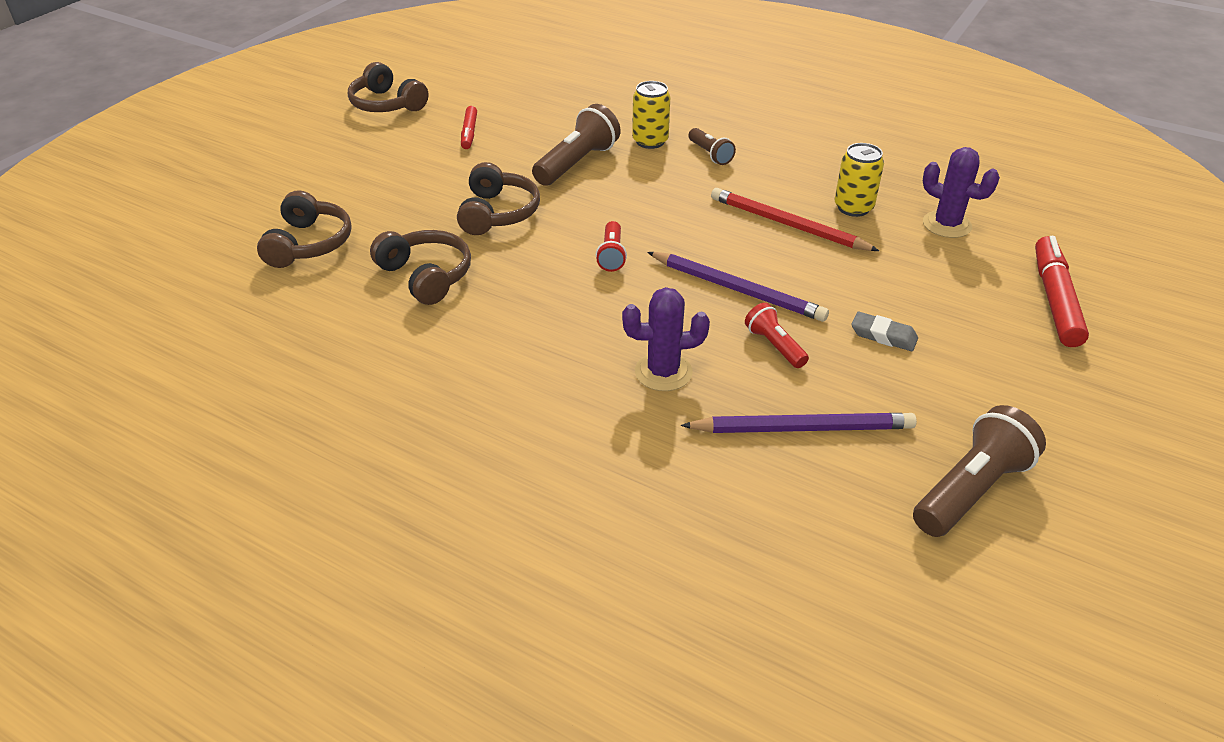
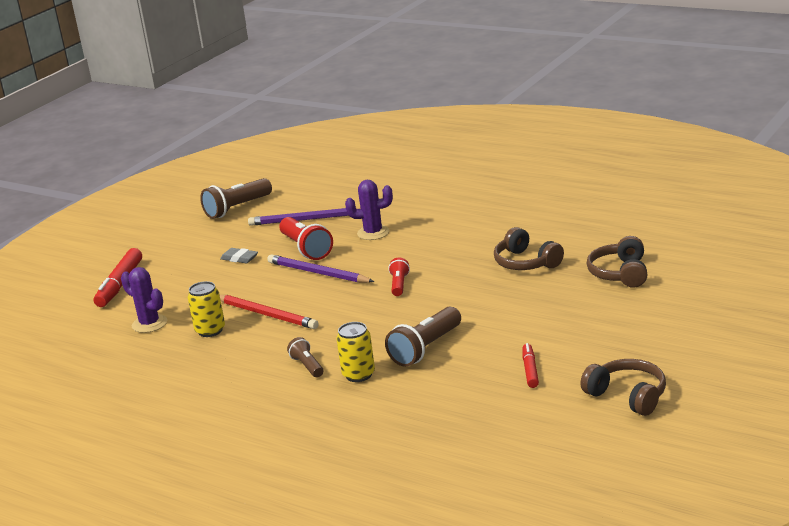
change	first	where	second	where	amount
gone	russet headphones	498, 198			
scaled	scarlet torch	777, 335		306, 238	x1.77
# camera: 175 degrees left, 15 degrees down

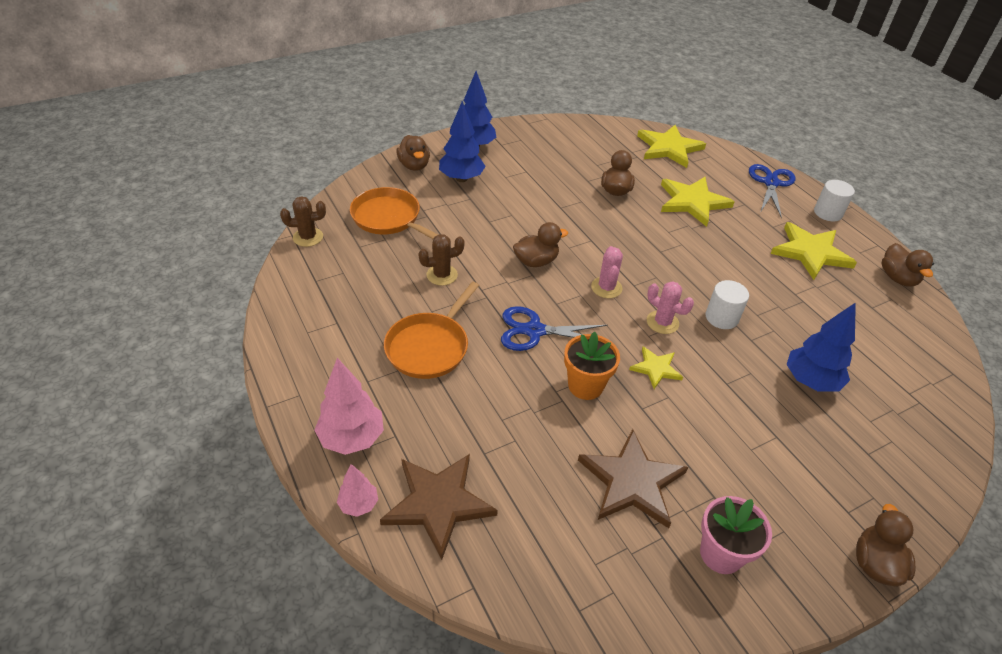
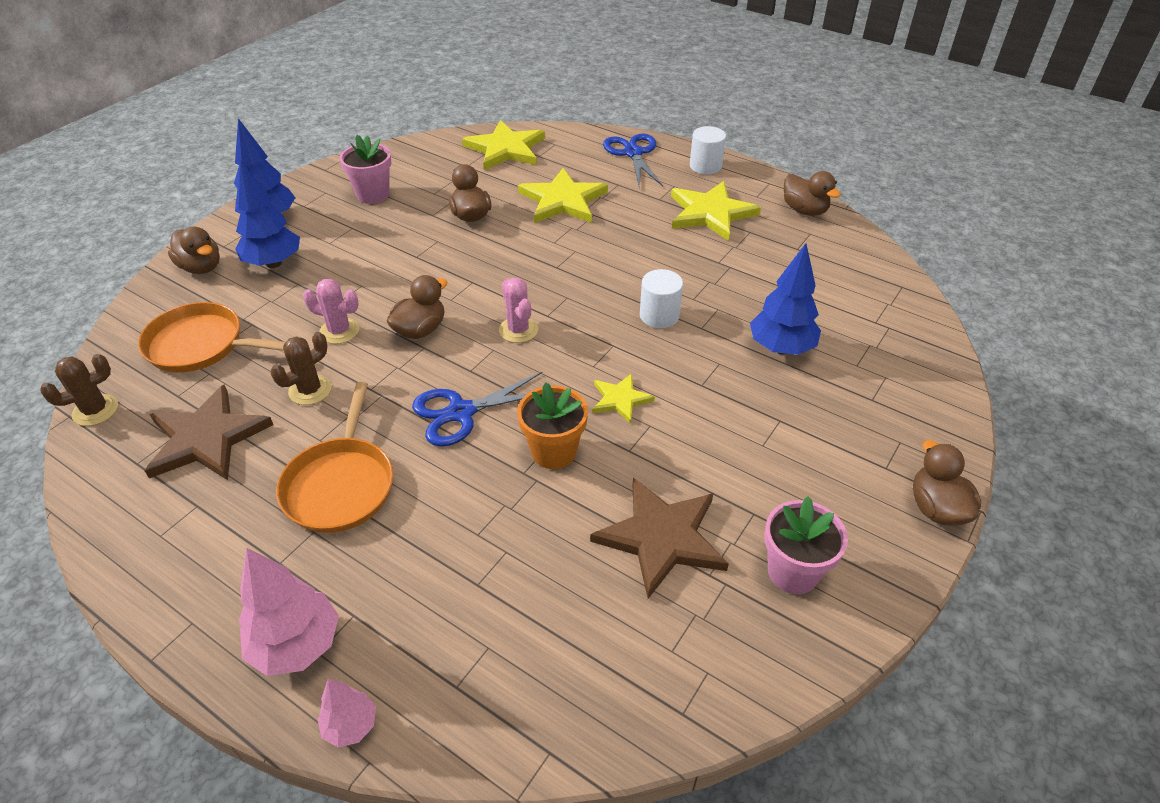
change	first	where	second	where	amount
new			rose-pink flower pot	365, 169	
shifted	russet star shape	439, 507		209, 432	
shifted	rose-pink saguaro cactus	670, 307		331, 311	
# camera: 25 degrees left, 0 degrees up

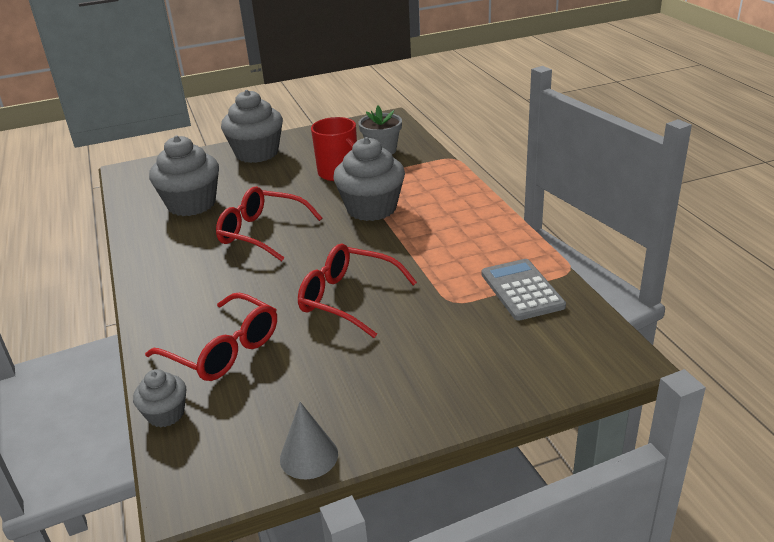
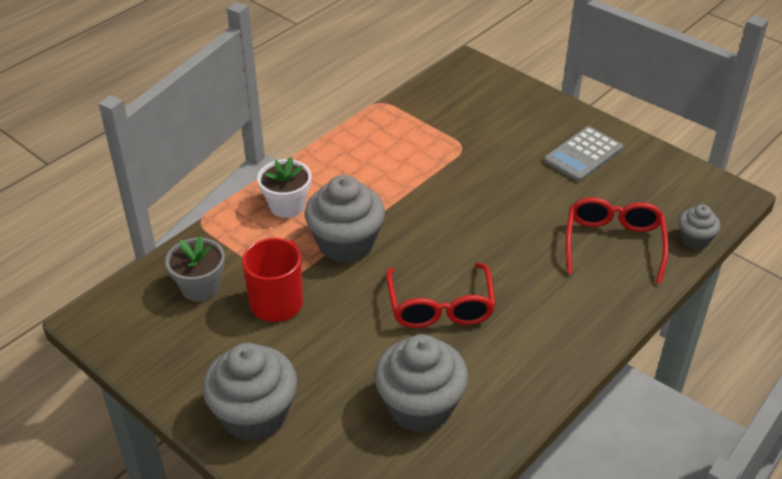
change	first	where	second	where	amount
gone	ash-grey solid cone	309, 441			
gone	scarlet glasses	357, 291			
new			pure white flower pot	284, 187	
shifted	ash-grey calculator	524, 290		583, 154	
# camera: 120 degrees left, 10 degrees up

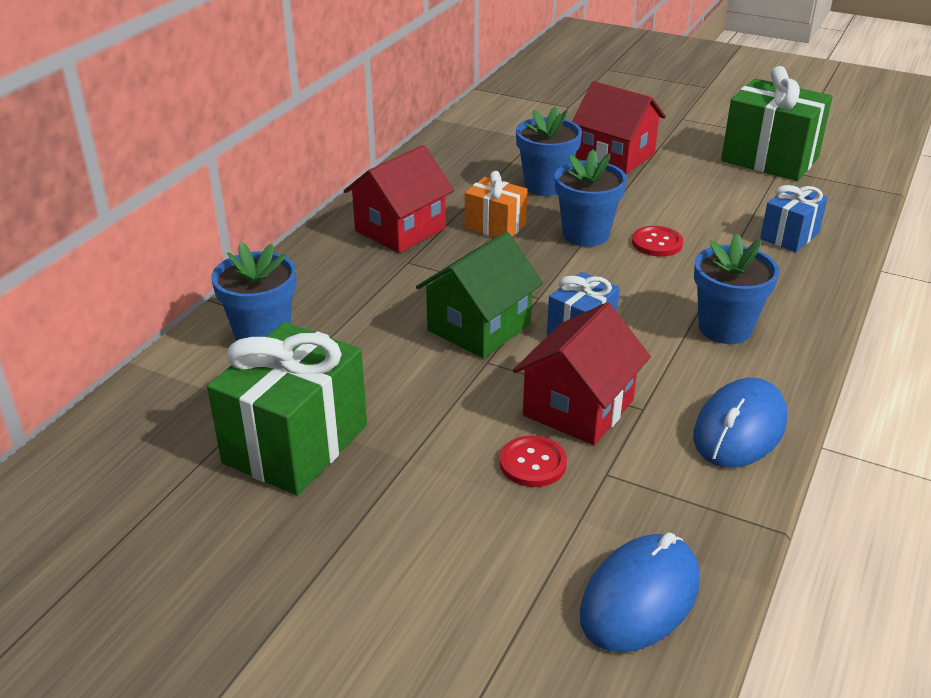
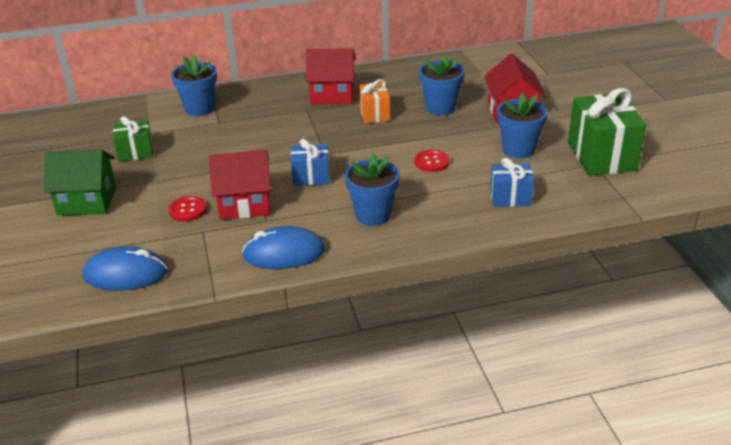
change	first	where	second	where	amount
shifted	leaf-green house	479, 295		80, 183	
shifted	royal blue flower pot	591, 198		522, 126	
scaled	leaf-green gift	287, 409		133, 139	x0.56
# camera: 50 degrees right, 0 degrees up

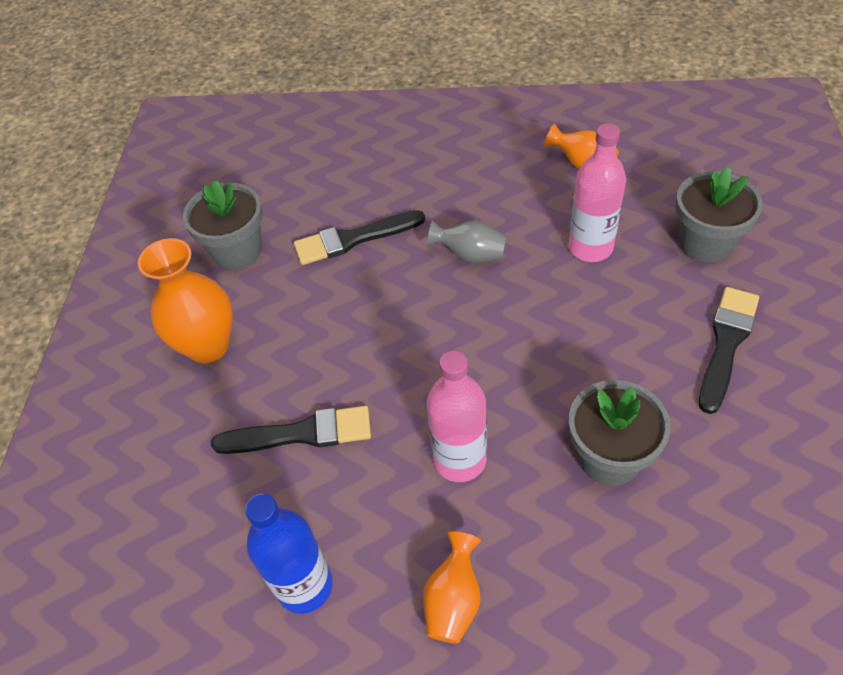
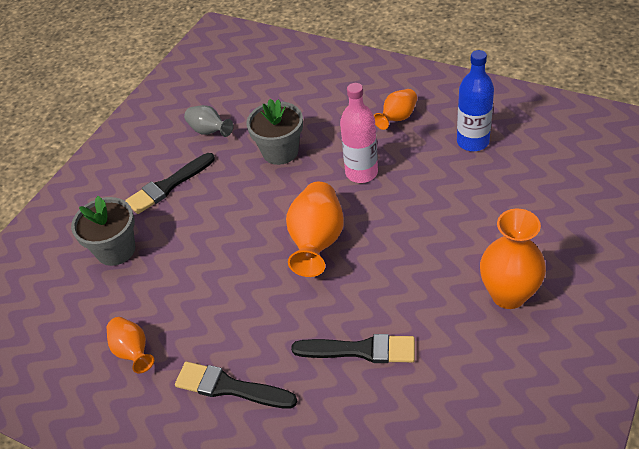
change	first	where	second	where	amount
gone	ash-grey flower pot	223, 224			
gone	rose-pink drink bottle	597, 192			
new			bright orange tall vase	315, 229	
shifted	black paintbrush	291, 430		236, 385	
shifted	ash-grey tall vase	467, 241		208, 121	
# camera: 155 degrees left, 5 degrees down

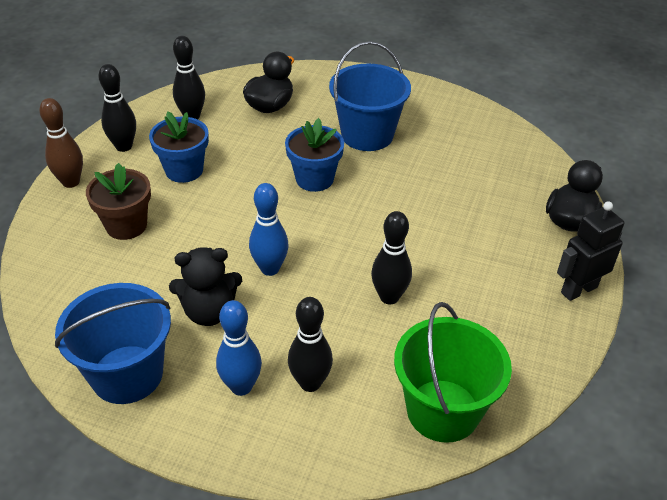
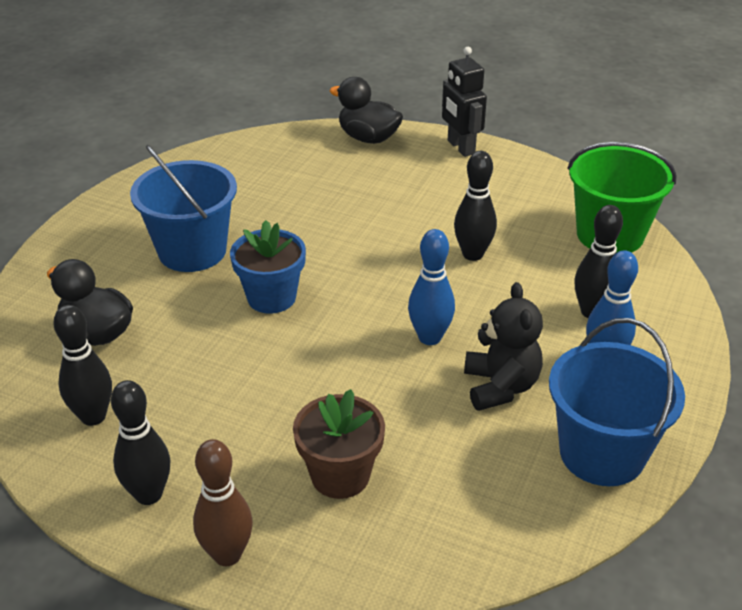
change	first	where	second	where	amount
gone	royal blue flower pot	179, 147			
# camera: 85 degrees left, 5 degrees down

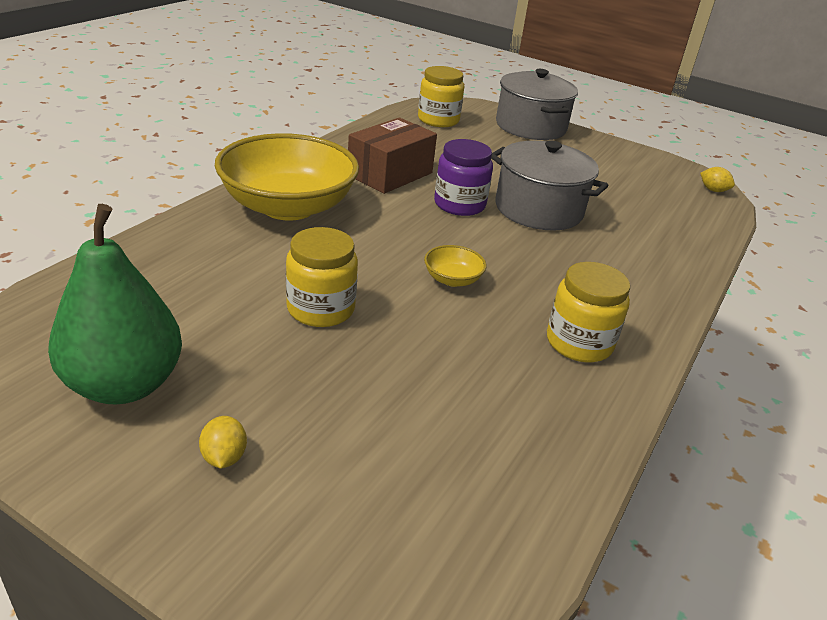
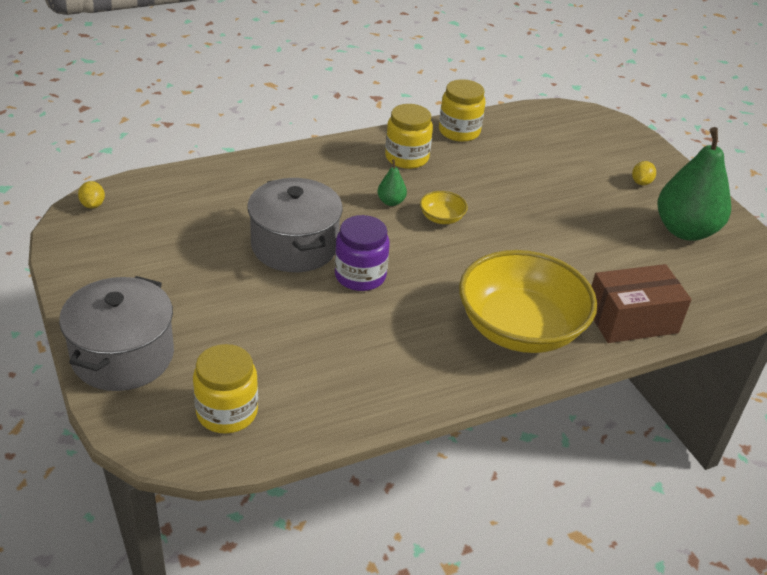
change	first	where	second	where	amount
new			leaf-green pear	392, 182	
shifted	golden preserve jar	322, 277		462, 110	
shifted	russet package	392, 156		641, 303	
# camera: 145 degrees left, 5 degrees up

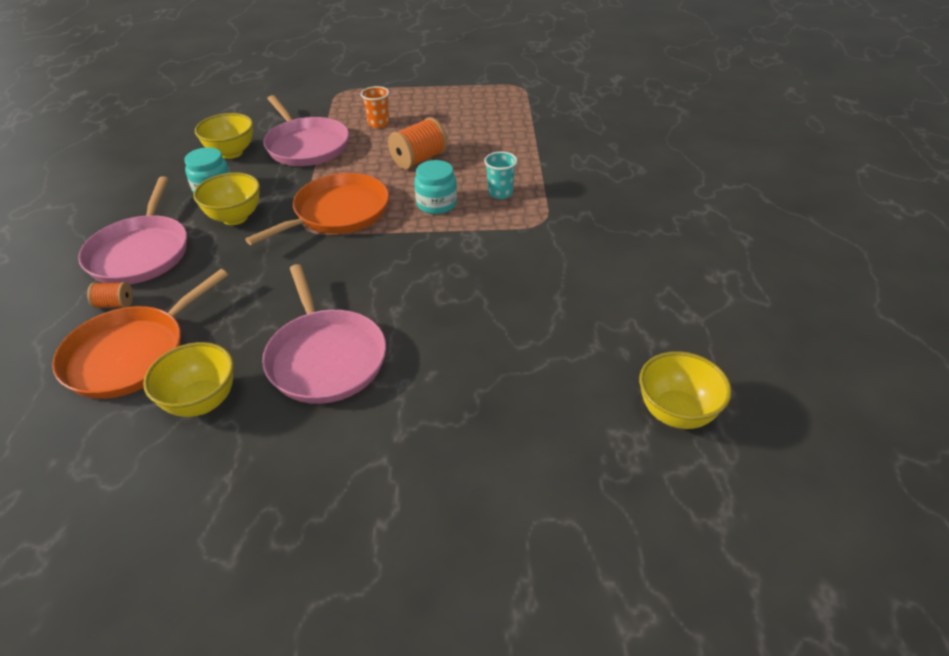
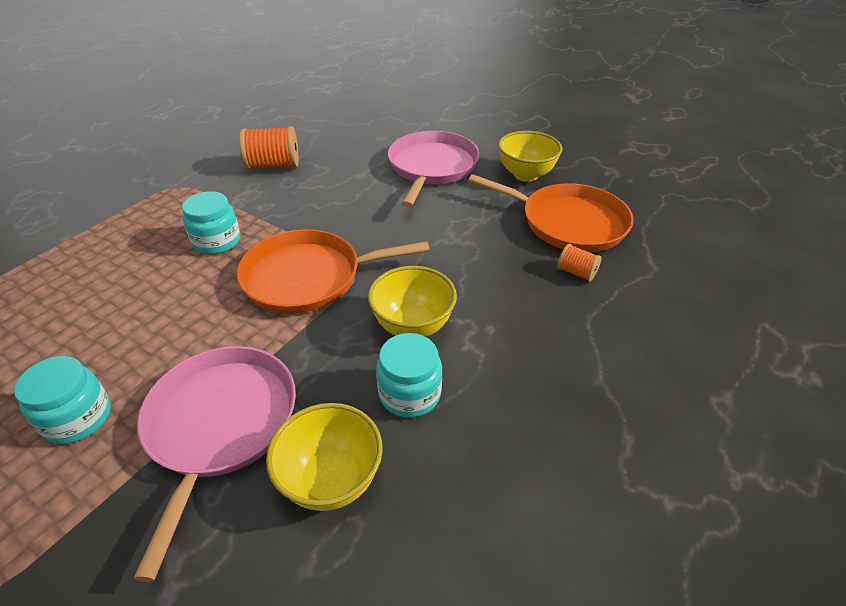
change	first	where	second	where	amount
gone	rose-pink frying pan	132, 230			
gone	aqua beaker	501, 175			
gone	golden deep dish	685, 390			
shifted	bright orange reel of thread	418, 143		269, 148	
swapped	bright orange beaker	375, 107	aqua preserve jar	62, 400	
rotated	bright orange frying pan	140, 334		551, 213	45 degrees clockwise
# camera: 145 degrees left, 0 degrees up

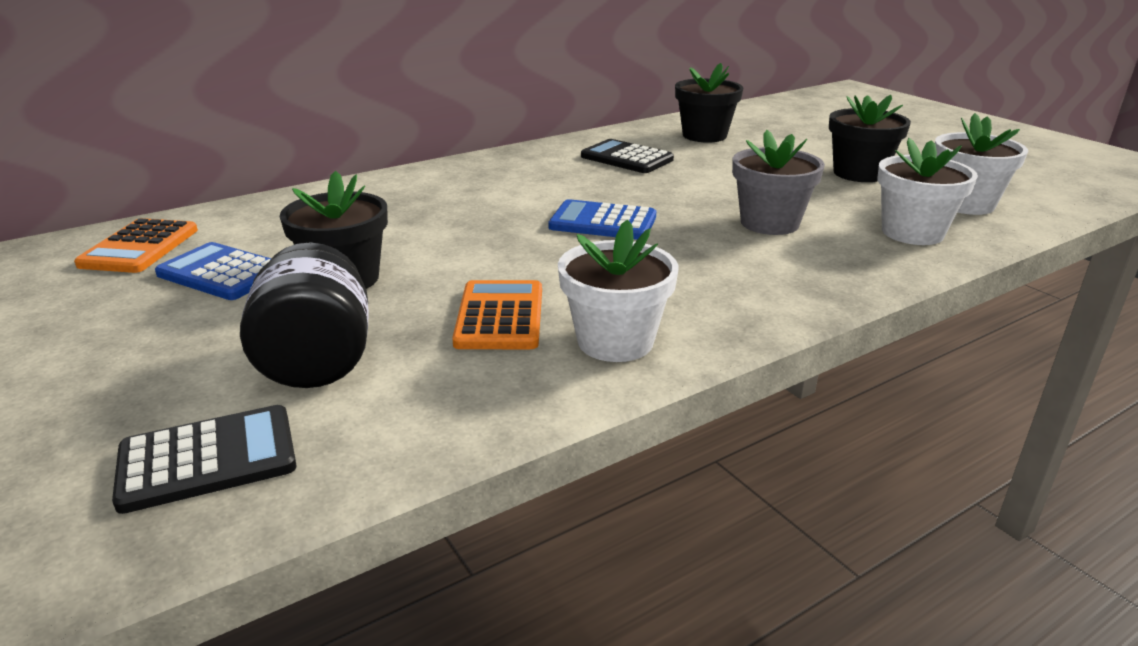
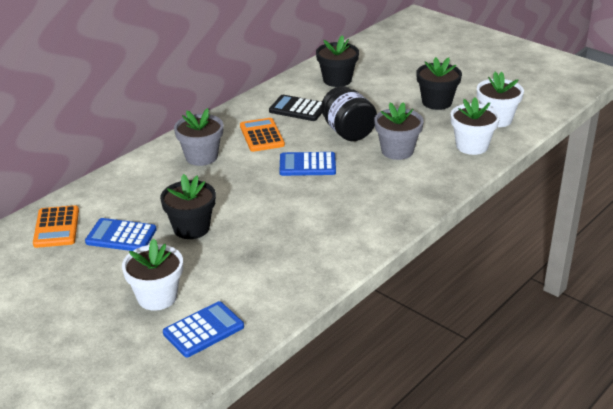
change	first	where	second	where	amount
new			ash-grey flower pot	198, 137	
shifted	black preserve jar	304, 315		349, 113	
shifted	bright orange calculator	497, 314		262, 135	
shifted	pure white flower pot	618, 291		152, 274	
repainted	black calculator	204, 459	royal blue calculator	203, 329	
# camera: 15 degrees left, 5 degrees up

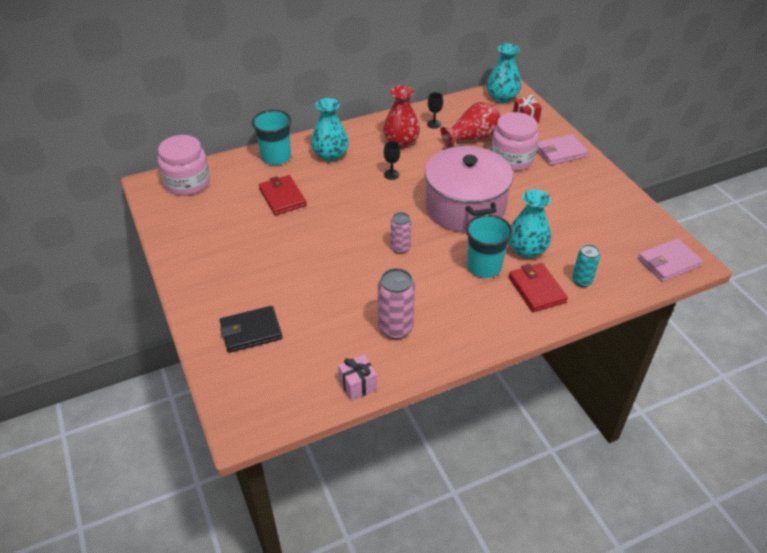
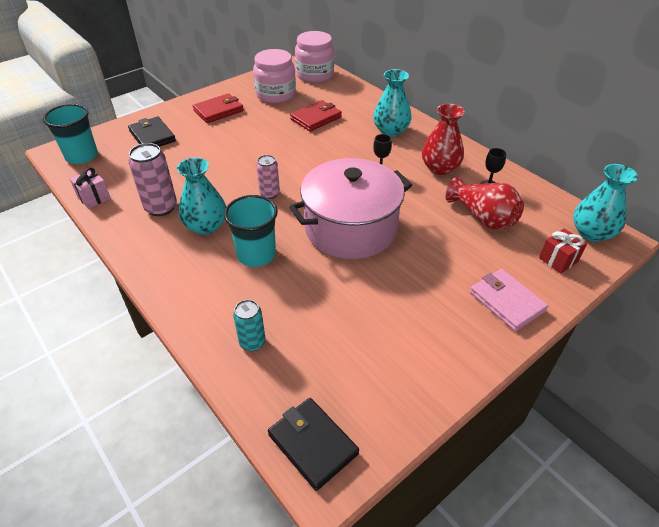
change	first	where	second	where	amount
shifted	aqua beaker	272, 137		70, 134	
shifted	rose-pink preserve jar	515, 141		274, 76	
shifted	aqua tall vase	529, 223		201, 196	
shifted	scarlet card wallet	538, 287		218, 108	
repainted	rose-pink card wallet	670, 260	black card wallet	313, 444	
# camera: 75 degrees right, 0 degrees up

